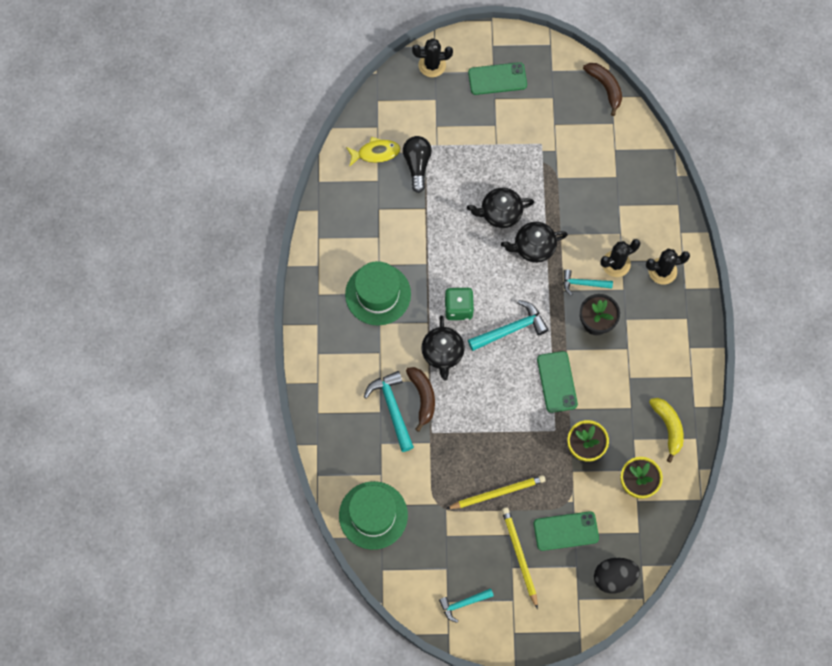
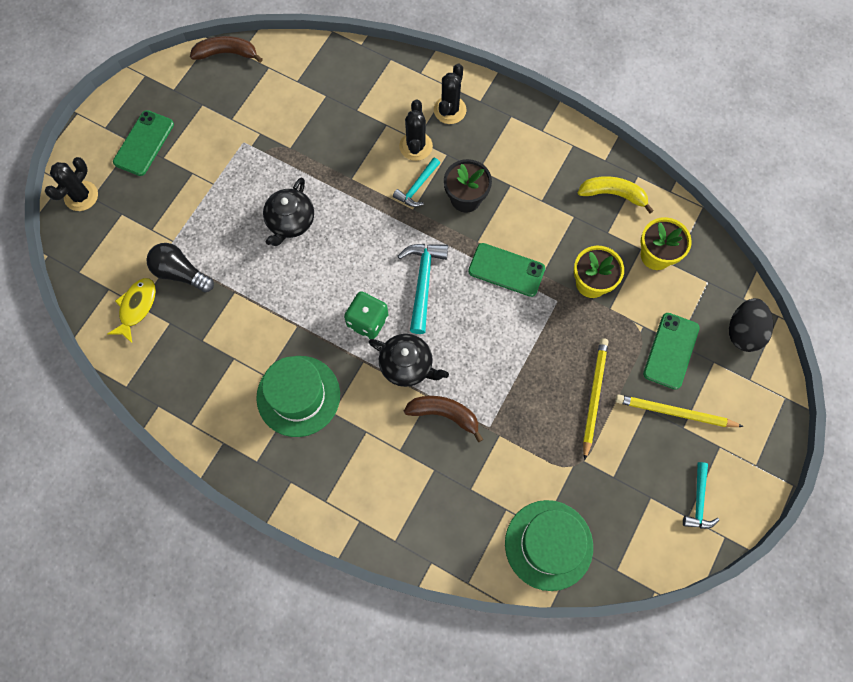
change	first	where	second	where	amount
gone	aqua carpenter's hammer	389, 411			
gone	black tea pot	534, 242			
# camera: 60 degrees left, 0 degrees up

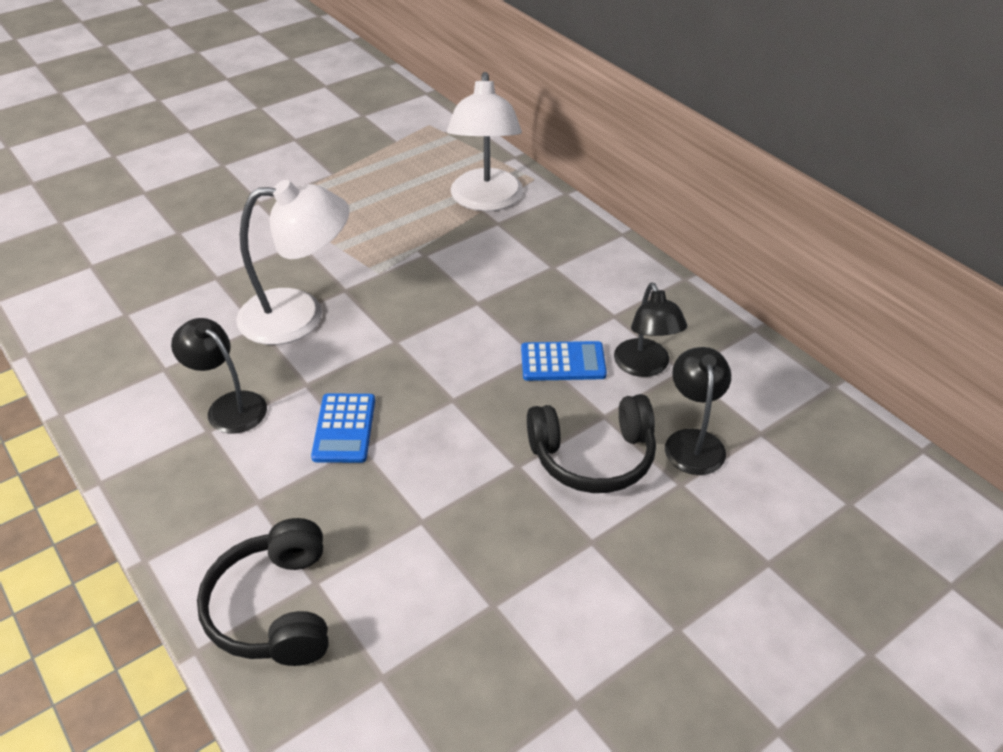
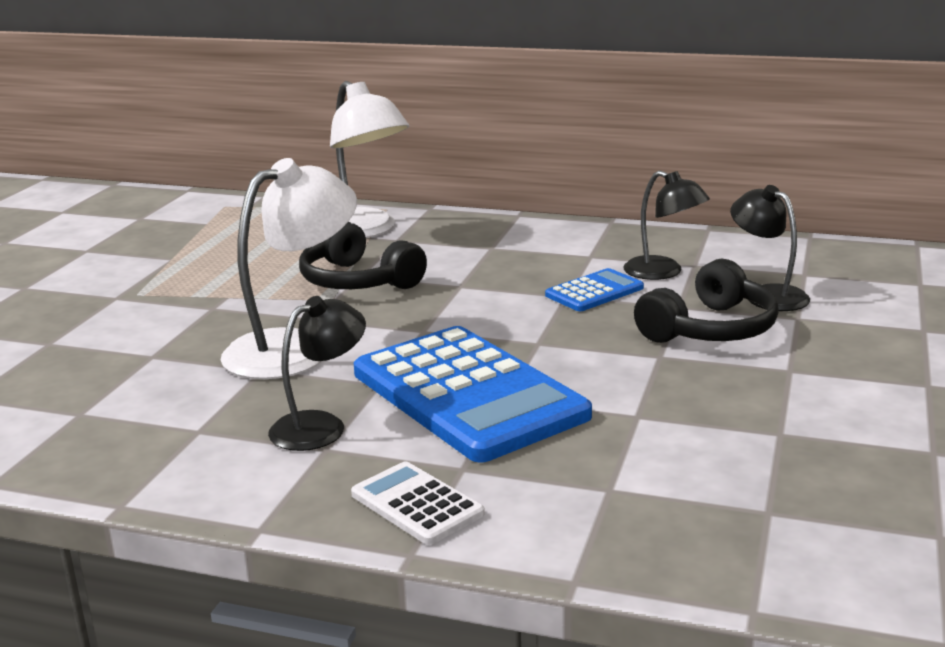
change	first	where	second	where	amount
new			pure white calculator	418, 503	
shifted	black headphones	262, 592		363, 255	
rotated	black lamp	219, 376		317, 373	135 degrees clockwise
scaled	royal blue calculator	343, 428		473, 394	x2.18
# camera: 35 degrees left, 20 degrees down

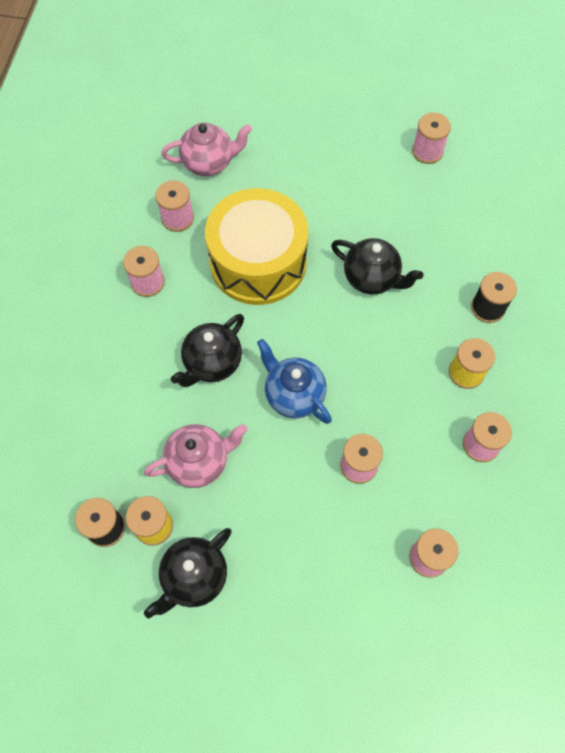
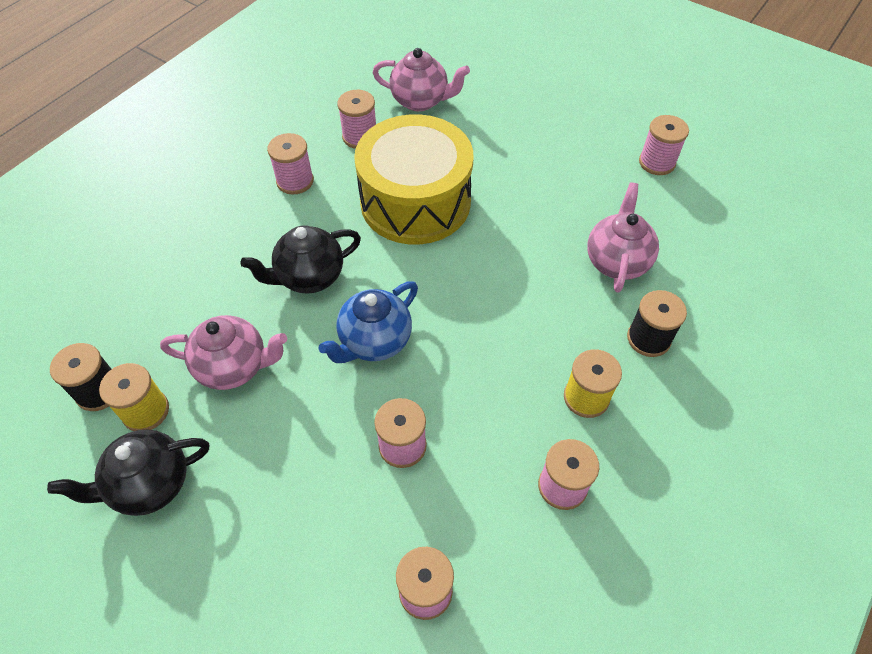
change	first	where	second	where	amount
gone	black tea pot	377, 266			
new			rose-pink tea pot	623, 237	
rotated	royal blue tea pot	294, 381		368, 322	120 degrees counterclockwise
# camera: 25 degrees right, 10 degrees down

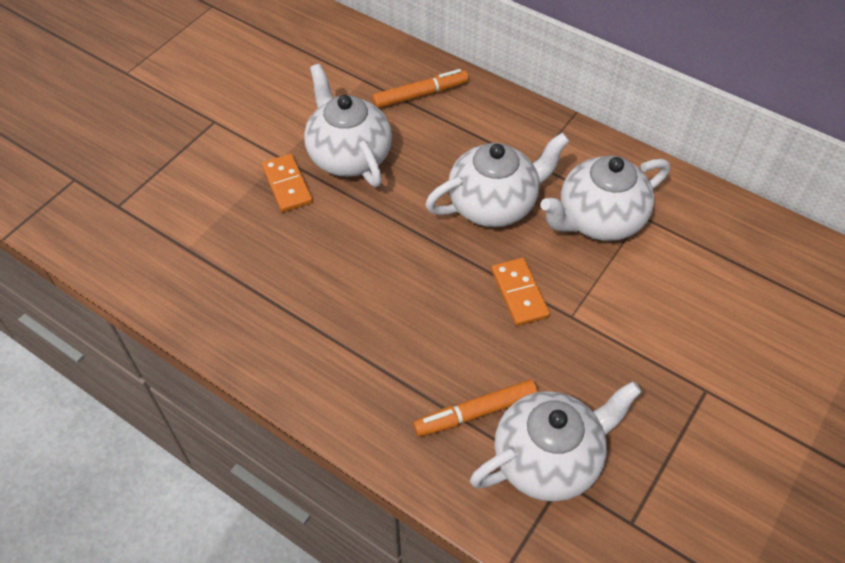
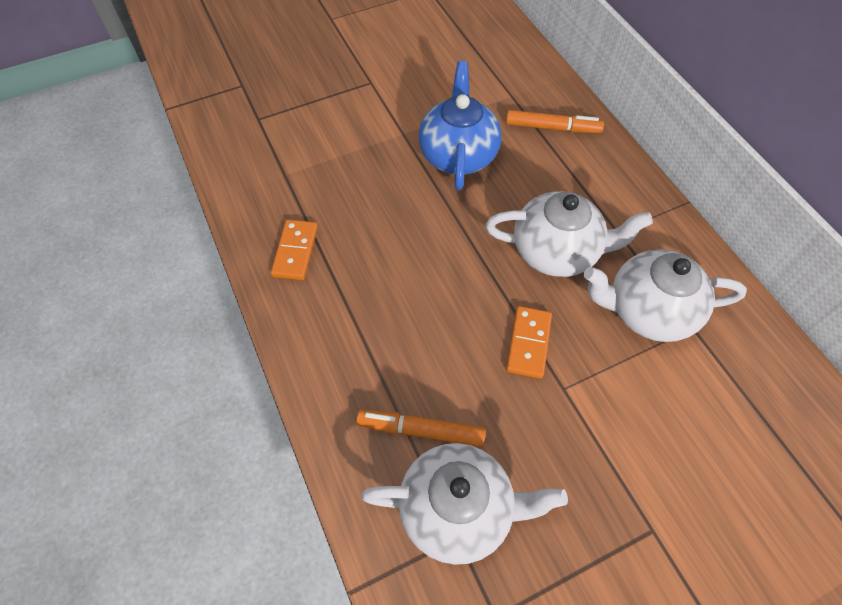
change	first	where	second	where	amount
shifted	bright orange domino tile	287, 183		294, 250	
repainted	pure white tea pot	348, 125	royal blue tea pot	460, 125	
# camera: 30 degrees right, 5 degrees up

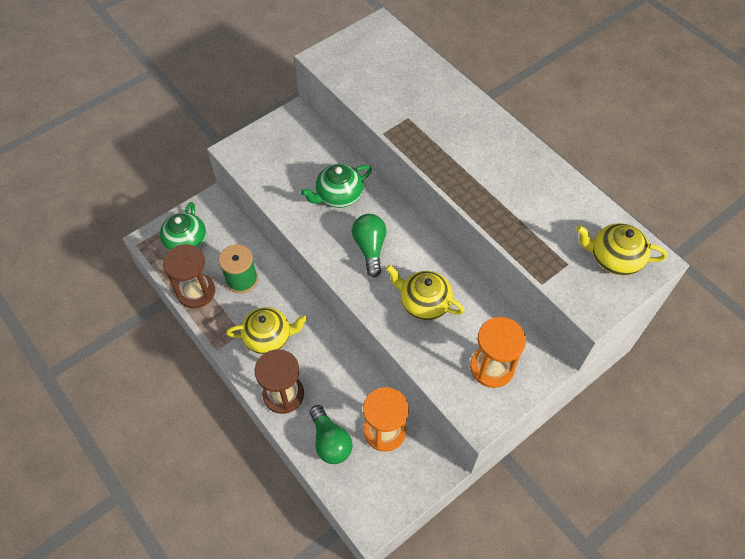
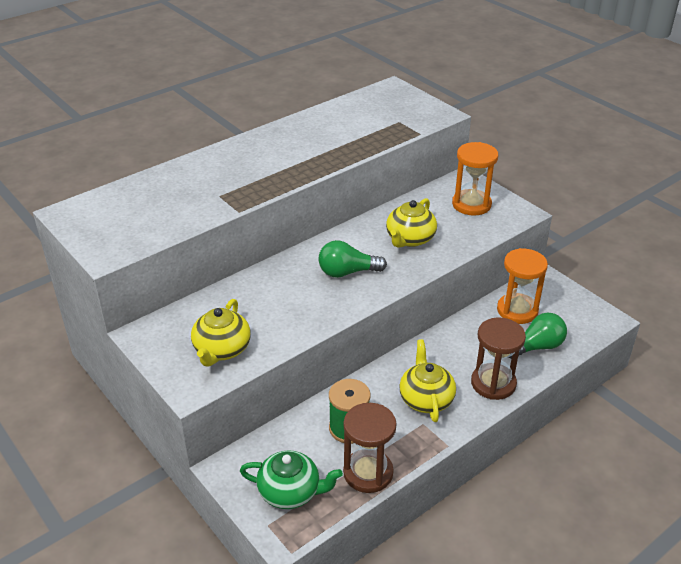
change	first	where	second	where	amount
gone	leaf-green tea pot	336, 186			
shifted	golden tea pot	621, 249		221, 333	
# camera: 90 degrees left, 20 degrees down

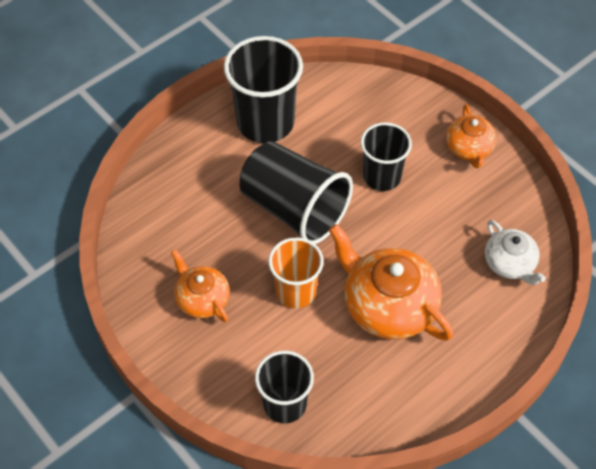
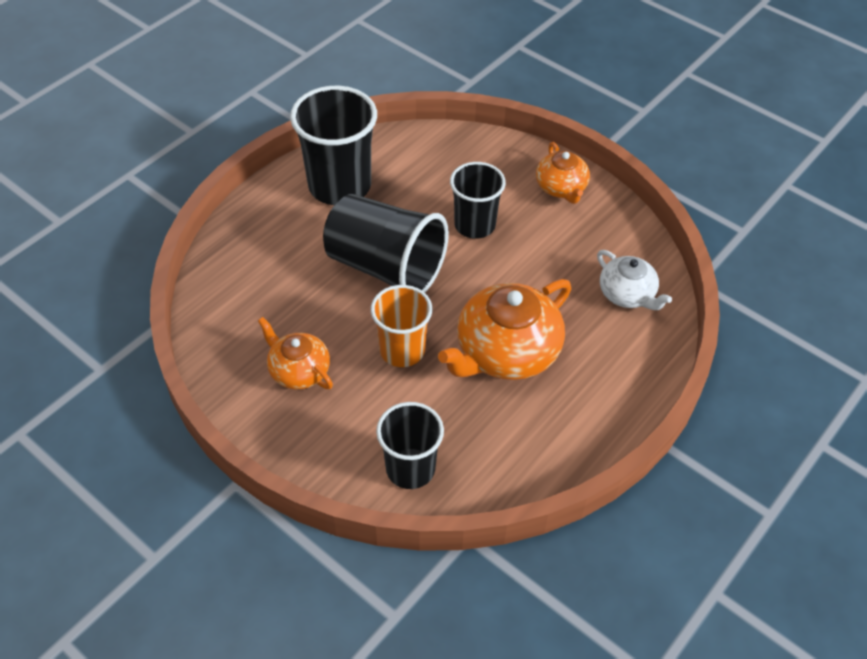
change	first	where	second	where	amount
rotated	bright orange tea pot	391, 282		504, 329	75 degrees counterclockwise
# camera: 10 degrees left, 5 degrees down

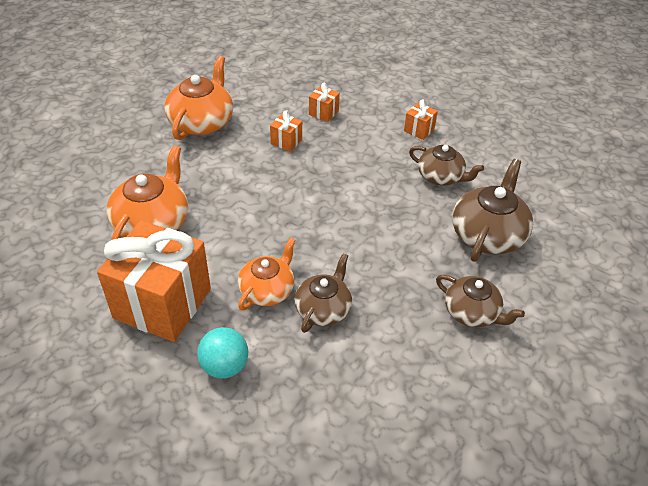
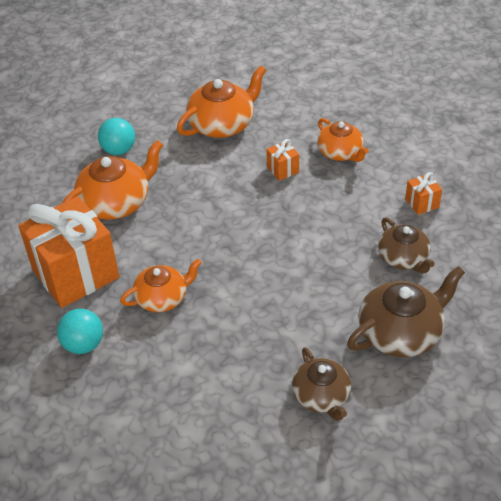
change	first	where	second	where	amount
gone	russet tea pot	323, 293			
new			aqua play ball	116, 136	
swapped	bright orange gift	324, 102	bright orange tea pot	343, 140	
# camera: 35 degrees right, 0 degrees up

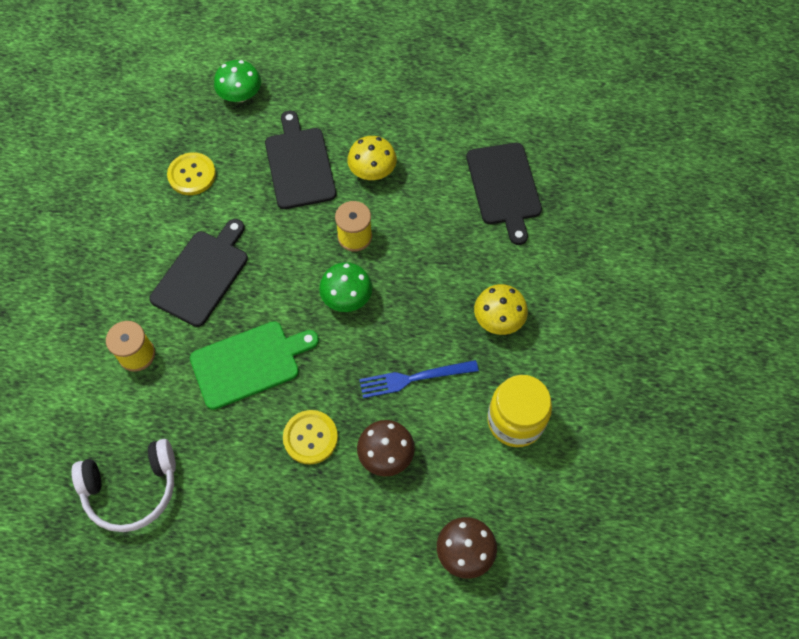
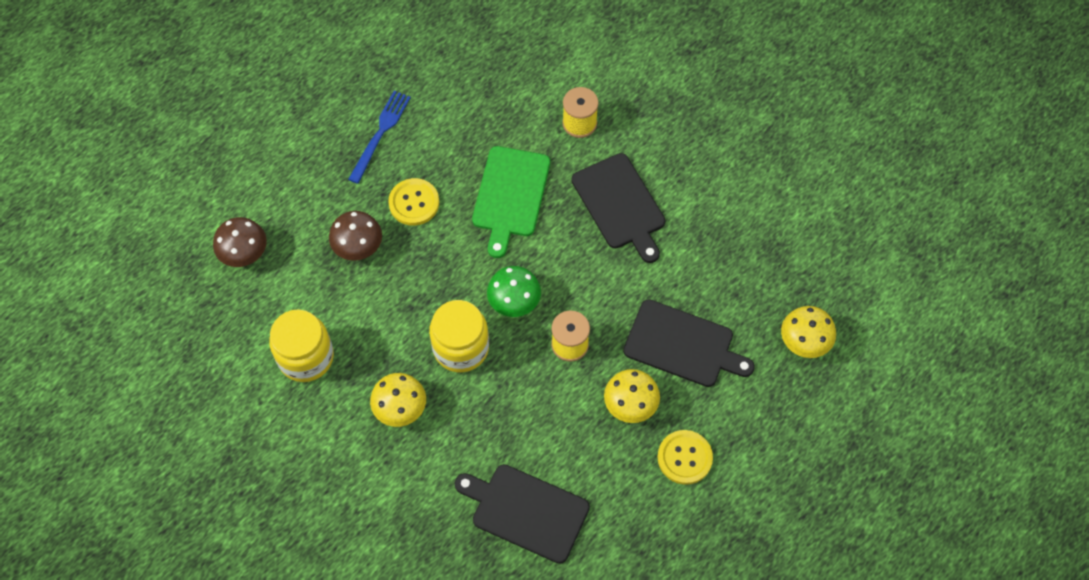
change	first	where	second	where	amount
gone	pure white headphones	123, 485			
new			golden preserve jar	459, 336	
shifted	golden shirt button	191, 173		685, 457	
shifted	royal blue dinner fork	419, 379		379, 137	
repainted	leaf-green fungus	237, 81	golden fungus	808, 332	
# camera: 125 degrees right, 0 degrees up

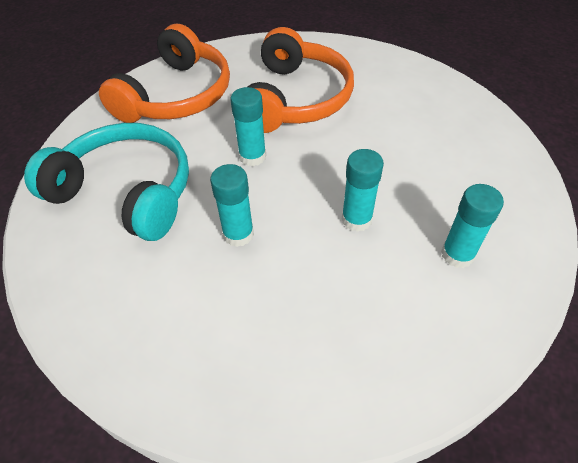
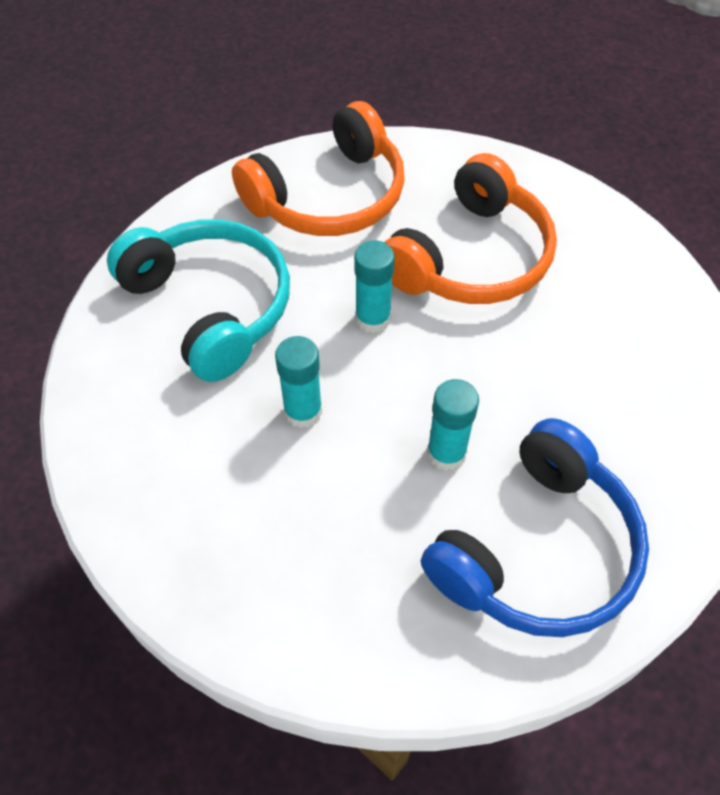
change	first	where	second	where	amount
swapped	aqua glue	472, 226	royal blue headphones	535, 527	
# camera: 25 degrees right, 5 degrees up

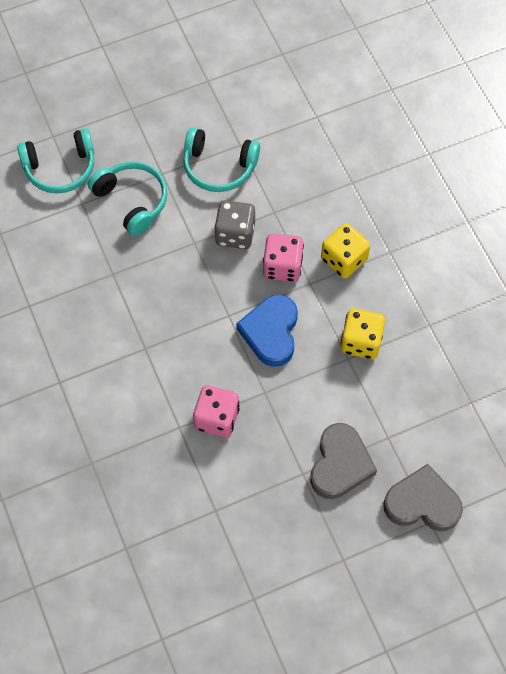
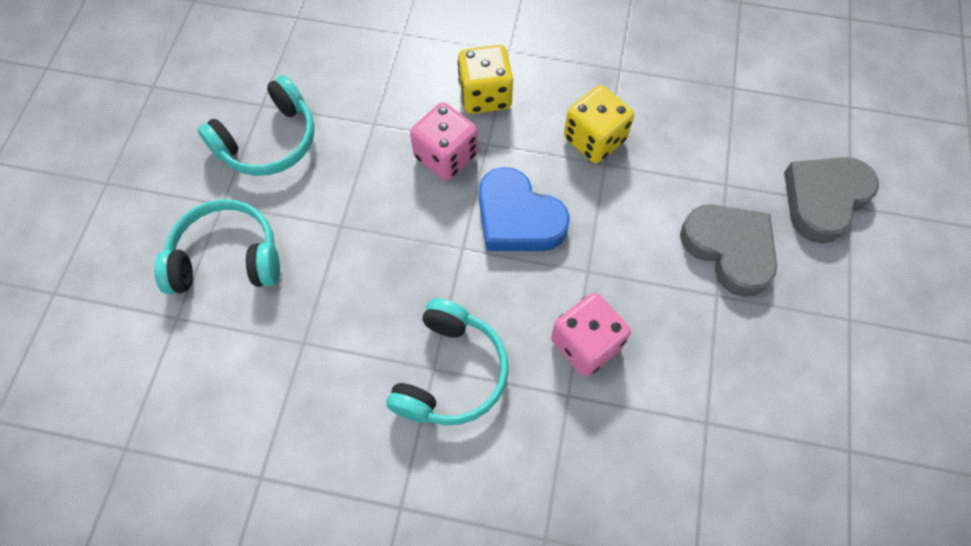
change	first	where	second	where	amount
gone	ash-grey die	234, 224			
shifted	aqua headphones	55, 161		448, 361	
# camera: 55 degrees left, 0 degrees up

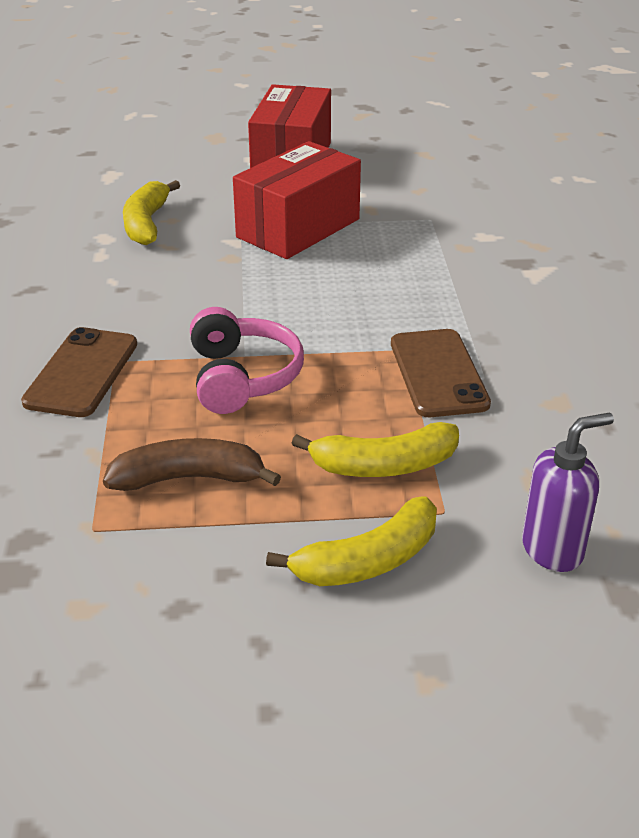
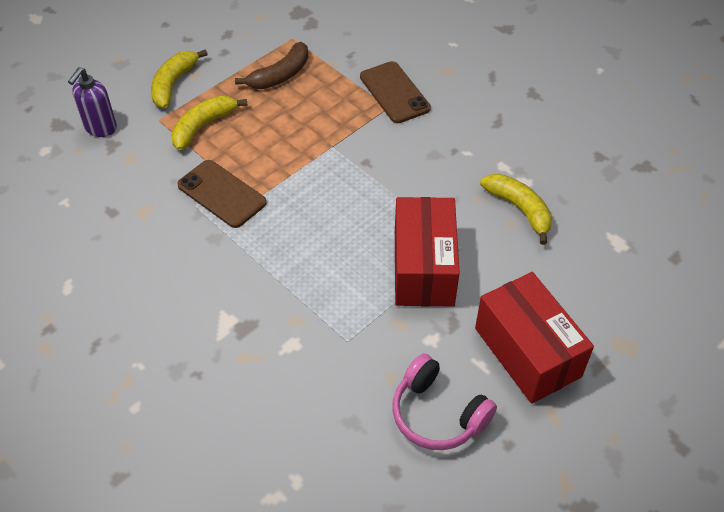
change	first	where	second	where	amount
shifted	rose-pink headphones	247, 360		444, 402	
# camera: 140 degrees right, 15 degrees up

